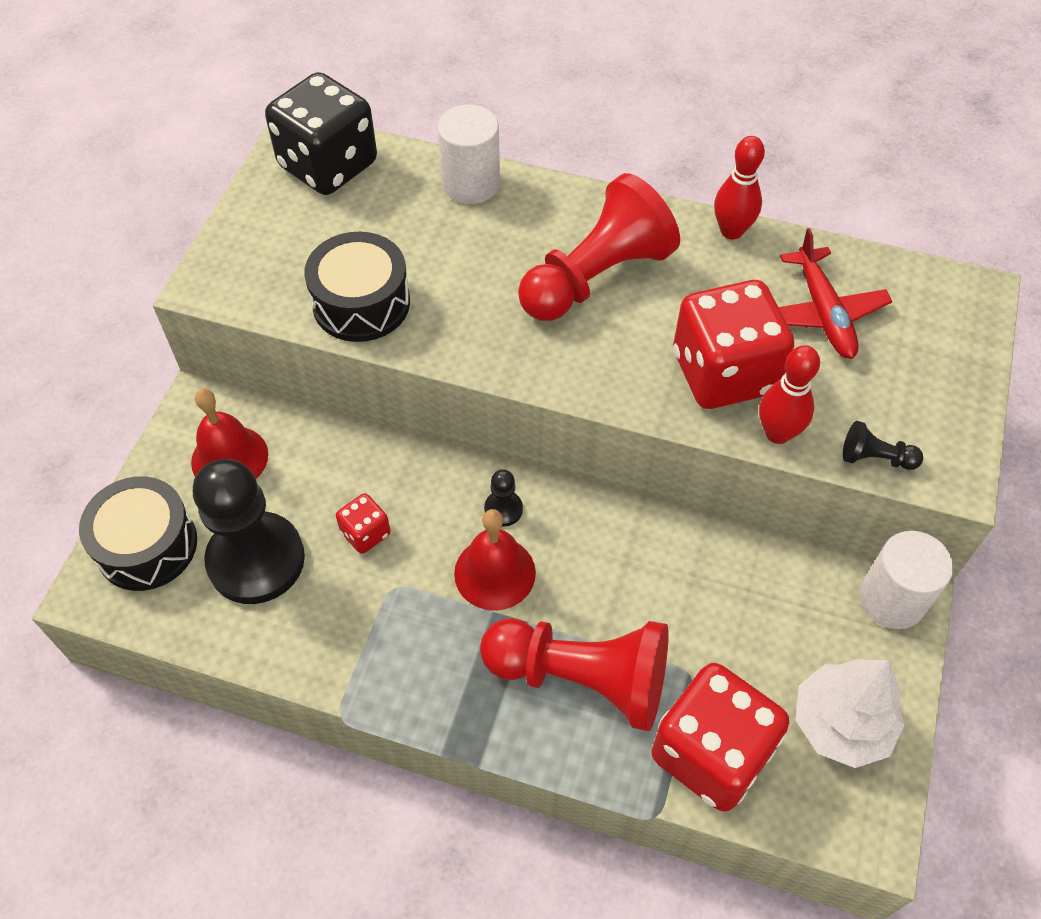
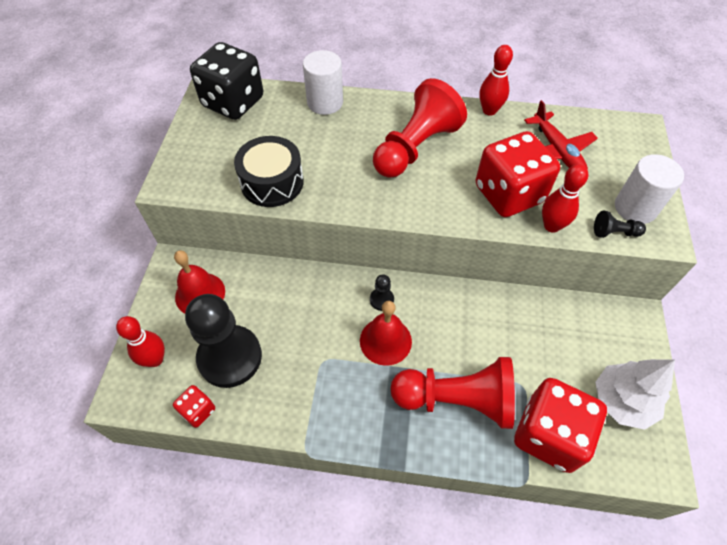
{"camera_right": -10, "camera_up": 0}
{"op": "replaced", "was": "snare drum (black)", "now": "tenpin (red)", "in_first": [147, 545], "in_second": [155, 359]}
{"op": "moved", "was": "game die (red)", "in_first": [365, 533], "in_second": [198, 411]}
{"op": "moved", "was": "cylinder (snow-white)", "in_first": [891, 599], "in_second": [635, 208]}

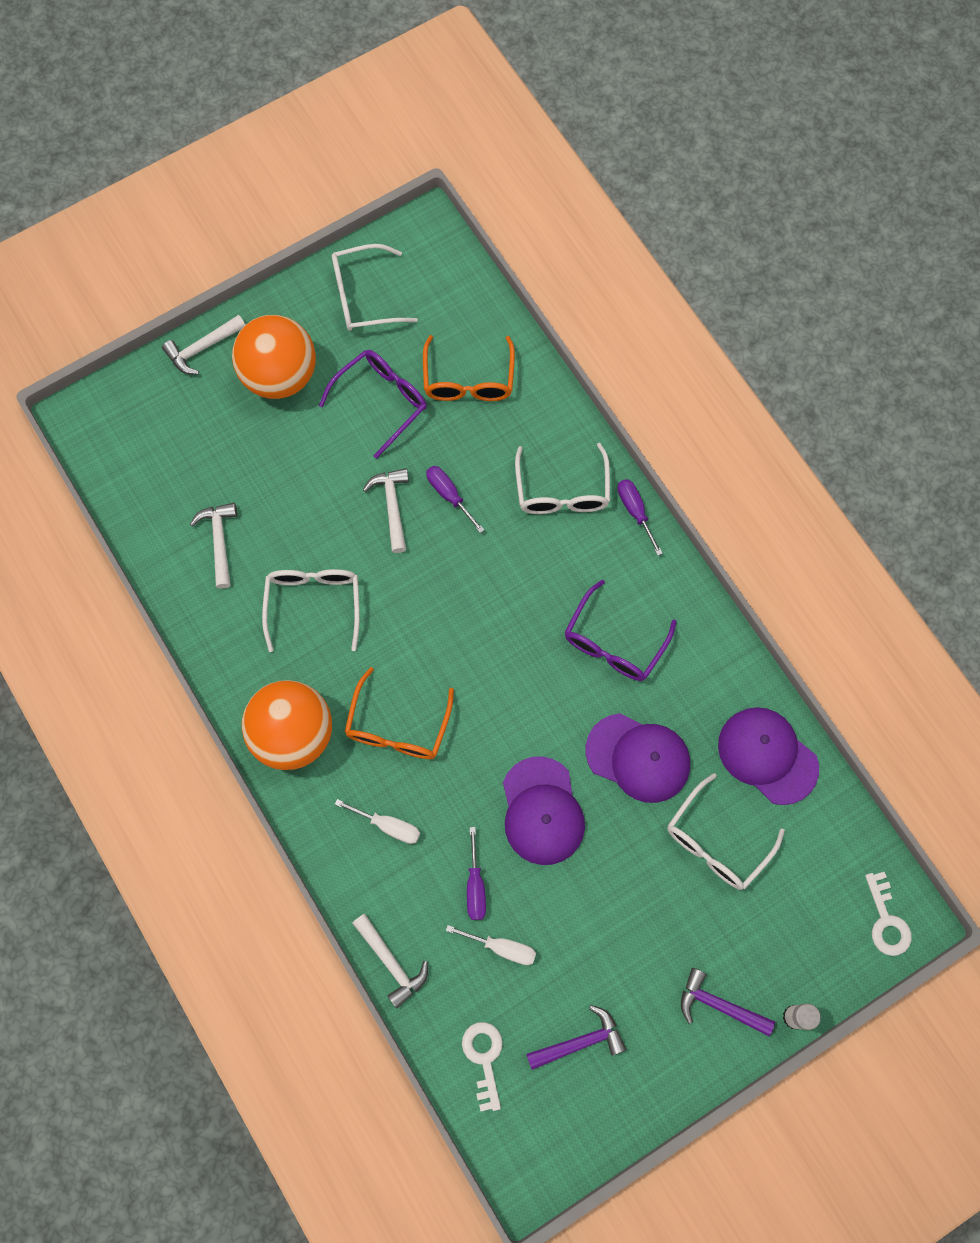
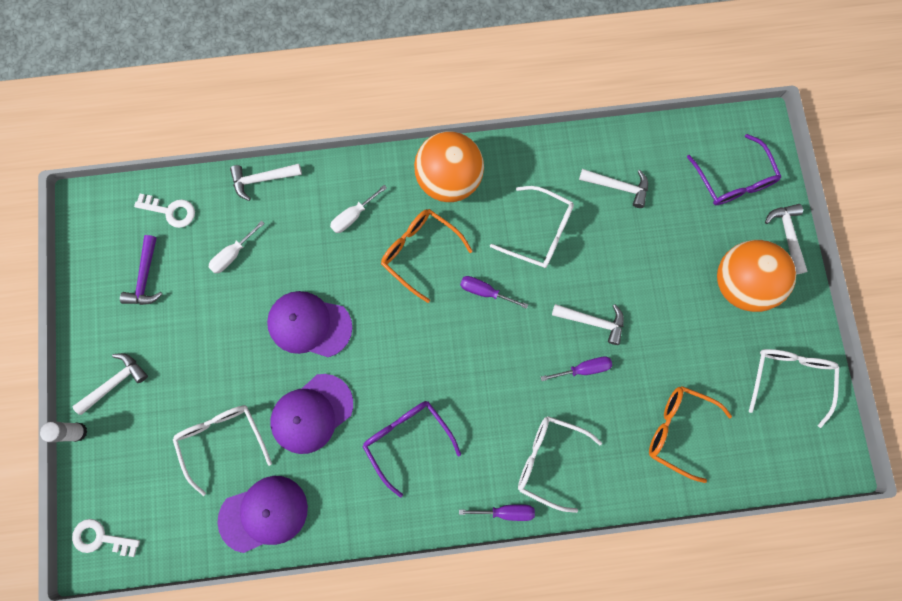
{"camera_right": 115, "camera_up": 5}
{"op": "recoloured", "was": "claw hammer (violet)", "now": "claw hammer (snow-white)", "in_first": [718, 1005], "in_second": [115, 382]}
{"op": "moved", "was": "hand screwdriver (violet)", "in_first": [475, 886], "in_second": [485, 292]}
{"op": "moved", "was": "glasses (violet)", "in_first": [382, 401], "in_second": [733, 180]}

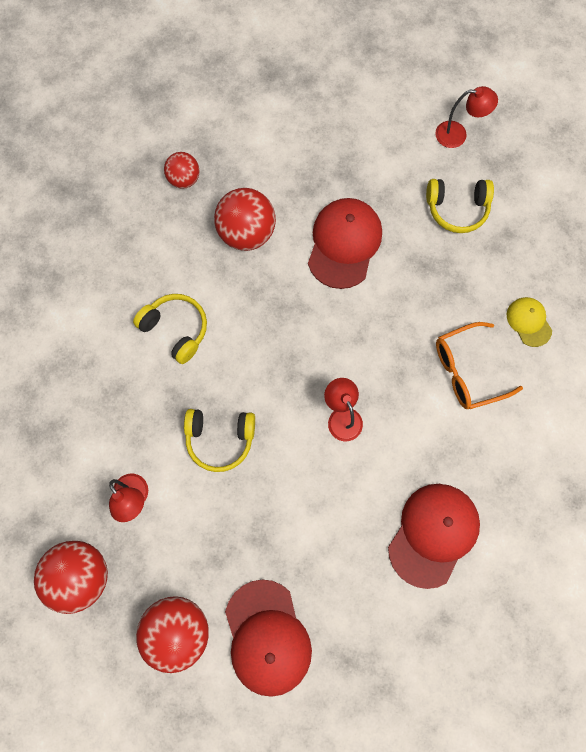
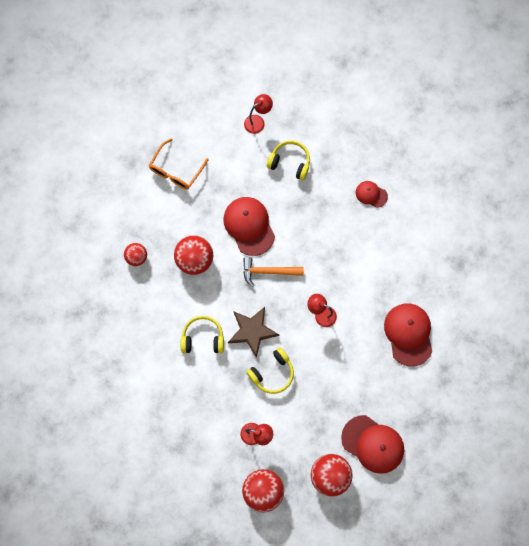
{"camera_right": -40, "camera_up": 0}
{"op": "moved", "was": "glasses (orange)", "in_first": [467, 370], "in_second": [176, 170]}
{"op": "added", "now": "five-pointed star (russet)", "in_second": [252, 331]}
{"op": "added", "now": "claw hammer (orange)", "in_second": [268, 271]}
{"op": "turned", "was": "over-ear headphones (golden)", "in_first": [457, 209], "in_second": [290, 162], "clockwise": -120}
{"op": "recoloured", "was": "cap (golden)", "now": "cap (red)", "in_first": [529, 322], "in_second": [371, 194]}

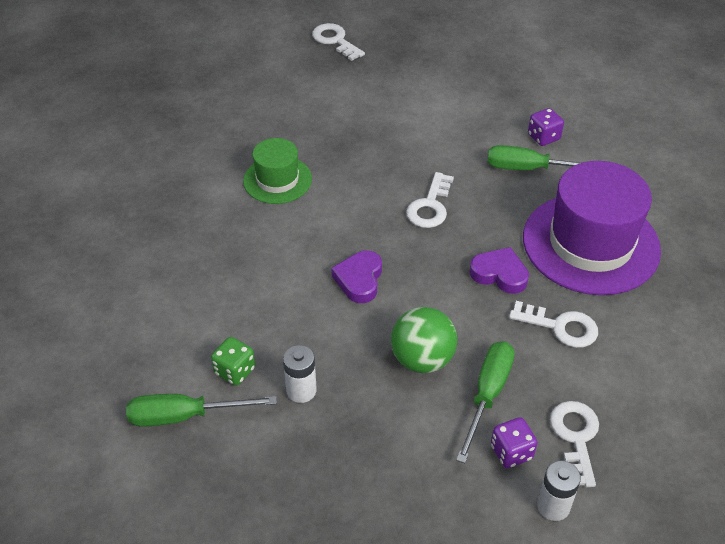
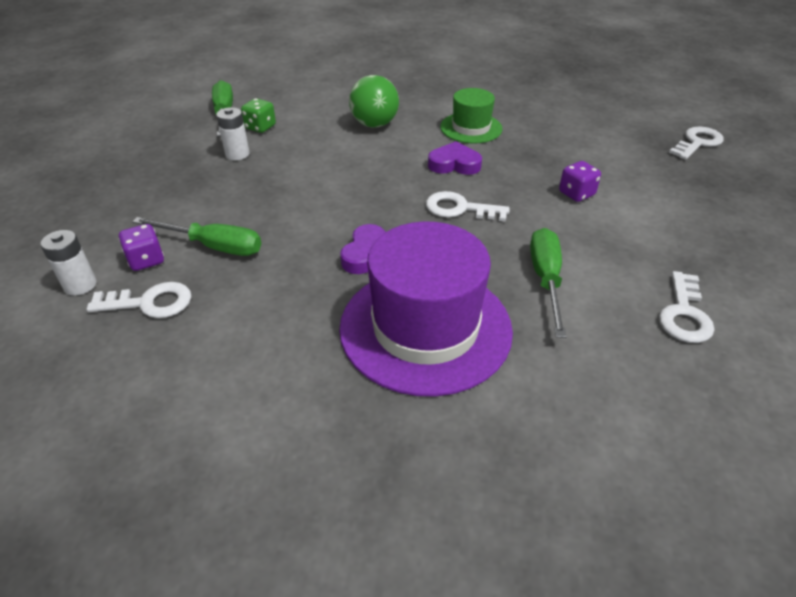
{"camera_right": 85, "camera_up": -5}
{"op": "moved", "was": "play ball (emerald)", "in_first": [422, 359], "in_second": [374, 124]}
{"op": "moved", "was": "heart (violet)", "in_first": [359, 279], "in_second": [454, 164]}
{"op": "moved", "was": "game die (violet)", "in_first": [543, 137], "in_second": [576, 194]}
{"op": "moved", "was": "latchkey (snow-white)", "in_first": [560, 326], "in_second": [684, 314]}

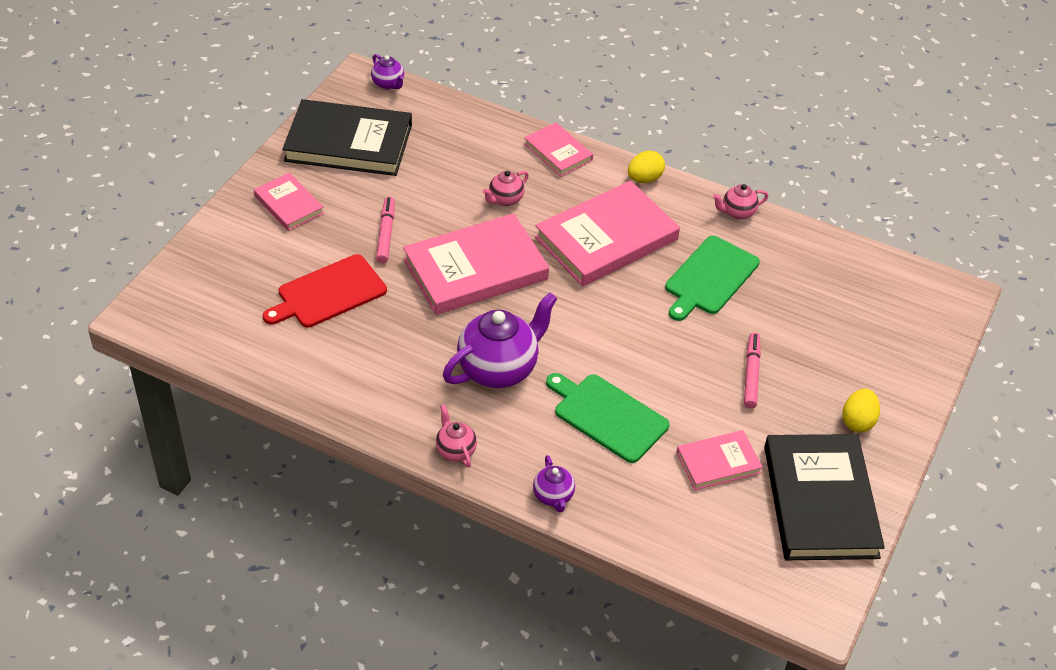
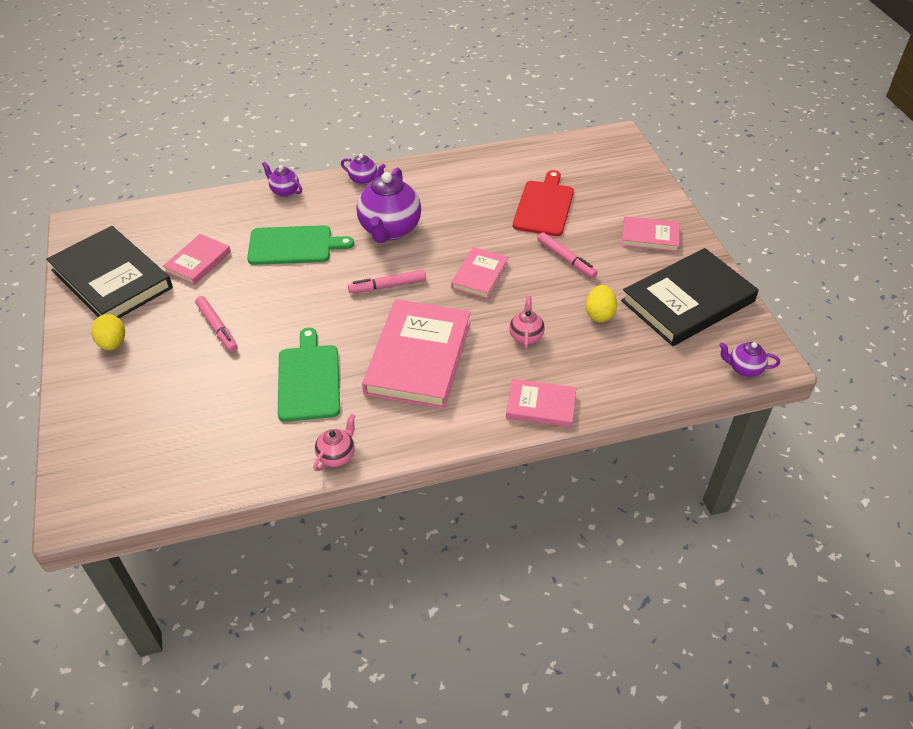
{"camera_right": 140, "camera_up": 0}
{"op": "recoloured", "was": "teapot (pink)", "now": "teapot (violet)", "in_first": [455, 450], "in_second": [364, 180]}
{"op": "added", "now": "marker pen (pink)", "in_second": [387, 286]}
{"op": "resized", "was": "hardcover (pink)", "in_first": [475, 269], "in_second": [479, 275], "ratio": 0.53}
{"op": "moved", "was": "egg (golden)", "in_first": [644, 179], "in_second": [599, 314]}

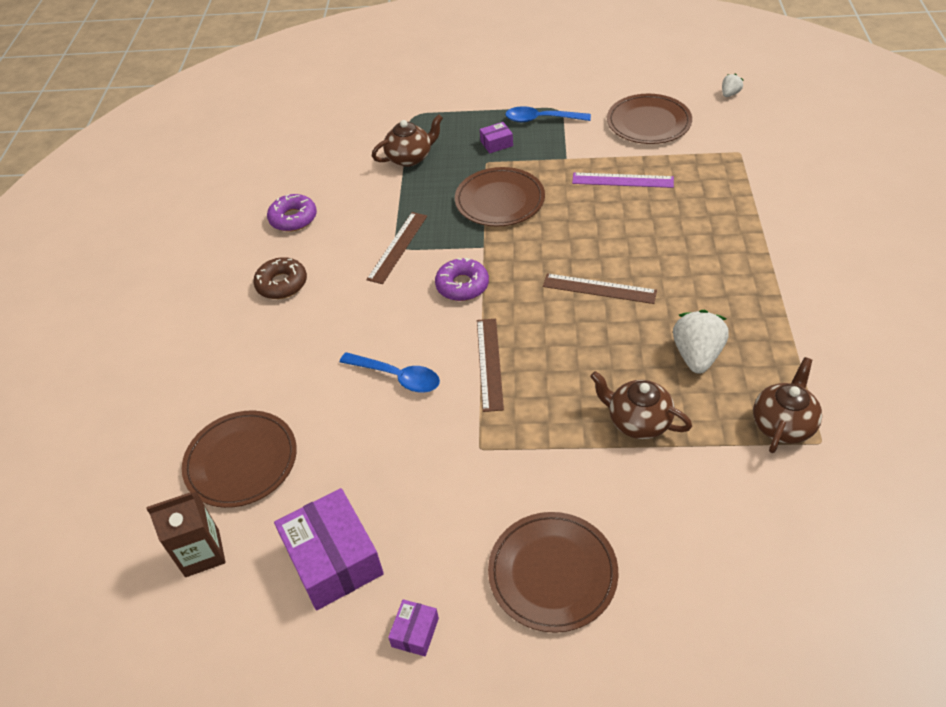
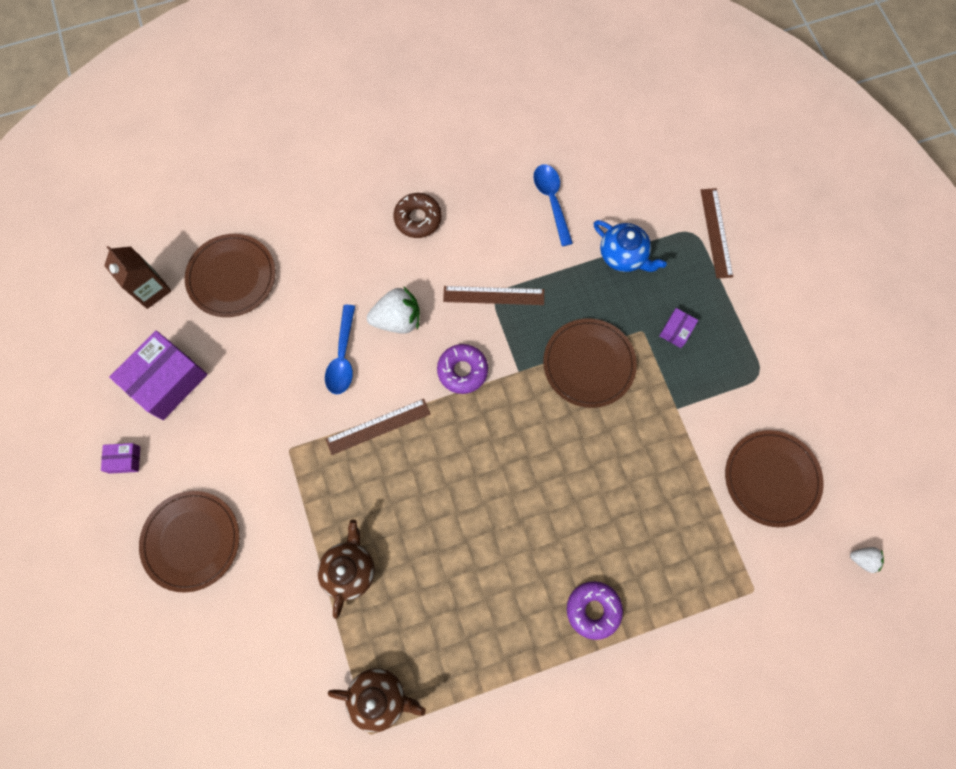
{"camera_right": 65, "camera_up": 25}
{"op": "moved", "was": "toy strawberry (snow-white)", "in_first": [697, 355], "in_second": [397, 319]}
{"op": "moved", "was": "spoon (cobalt)", "in_first": [541, 119], "in_second": [551, 201]}
{"op": "moved", "was": "glazed donut (violet)", "in_first": [293, 218], "in_second": [593, 609]}
{"op": "recoloured", "was": "teapot (russet)", "now": "teapot (cobalt)", "in_first": [410, 158], "in_second": [623, 256]}
{"op": "turned", "was": "box (violet)", "in_first": [496, 143], "in_second": [676, 330], "clockwise": 75}
{"op": "moved", "was": "straightedge (russet)", "in_first": [599, 289], "in_second": [716, 233]}
{"op": "removed", "was": "straightedge (violet)", "in_first": [622, 180]}

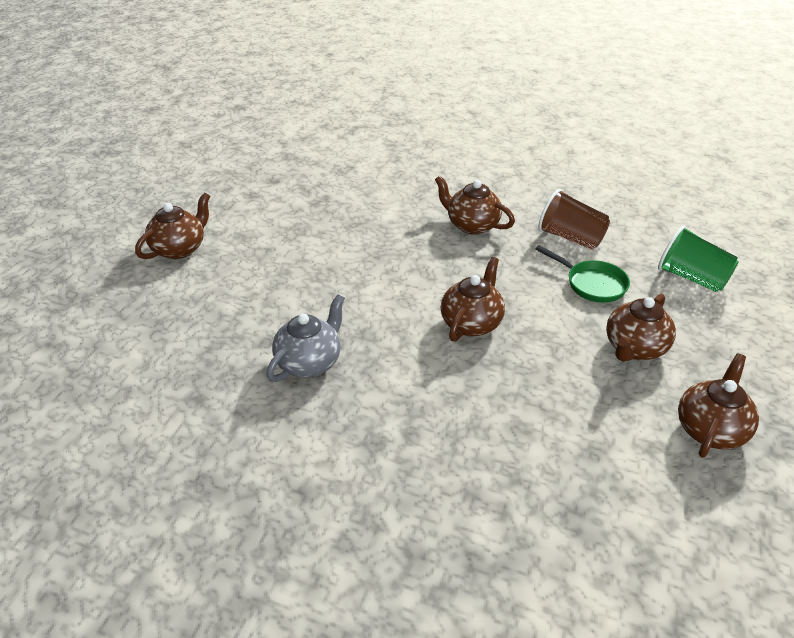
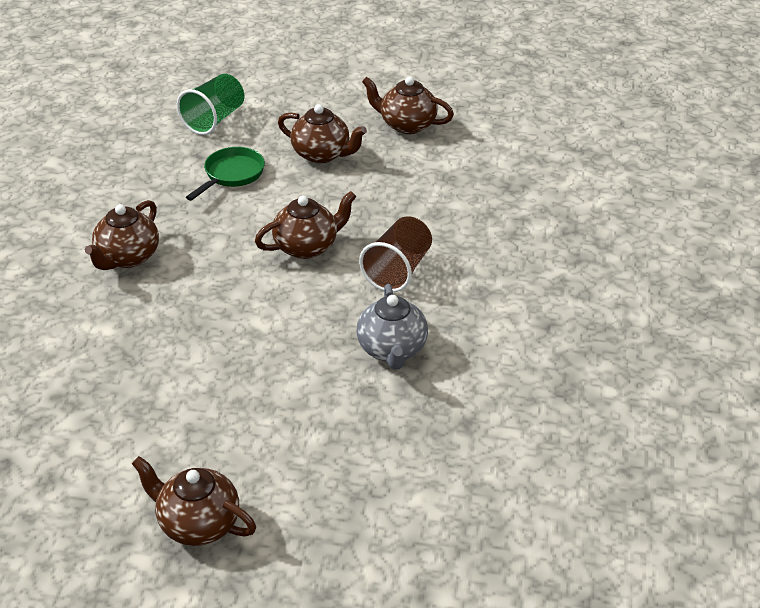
{"camera_right": -100, "camera_up": 0}
{"op": "turned", "was": "teapot (russet)", "in_first": [471, 323], "in_second": [307, 247], "clockwise": 135}
{"op": "turned", "was": "teapot (grey)", "in_first": [309, 362], "in_second": [392, 350], "clockwise": -120}
{"op": "moved", "was": "cup (russet)", "in_first": [570, 238], "in_second": [398, 270]}

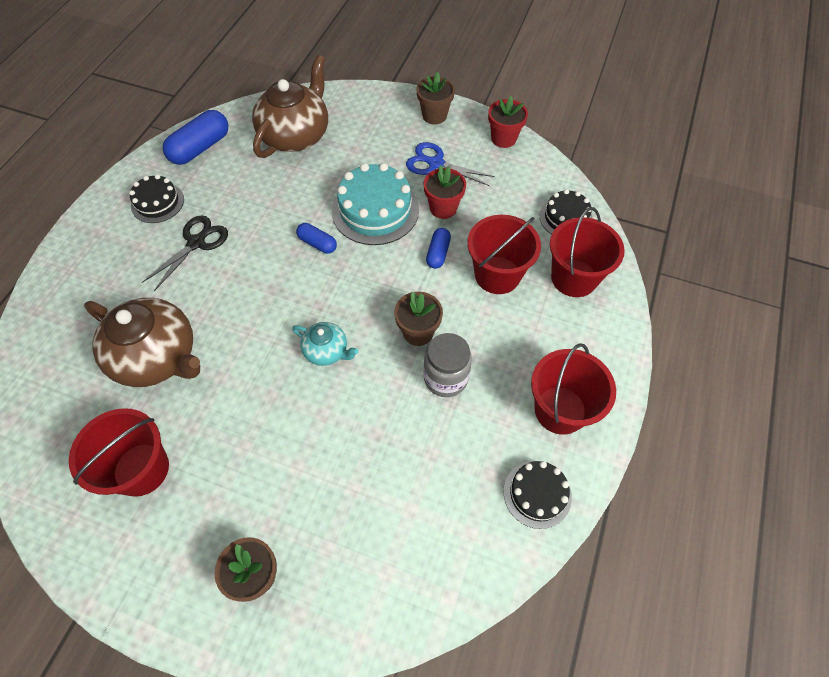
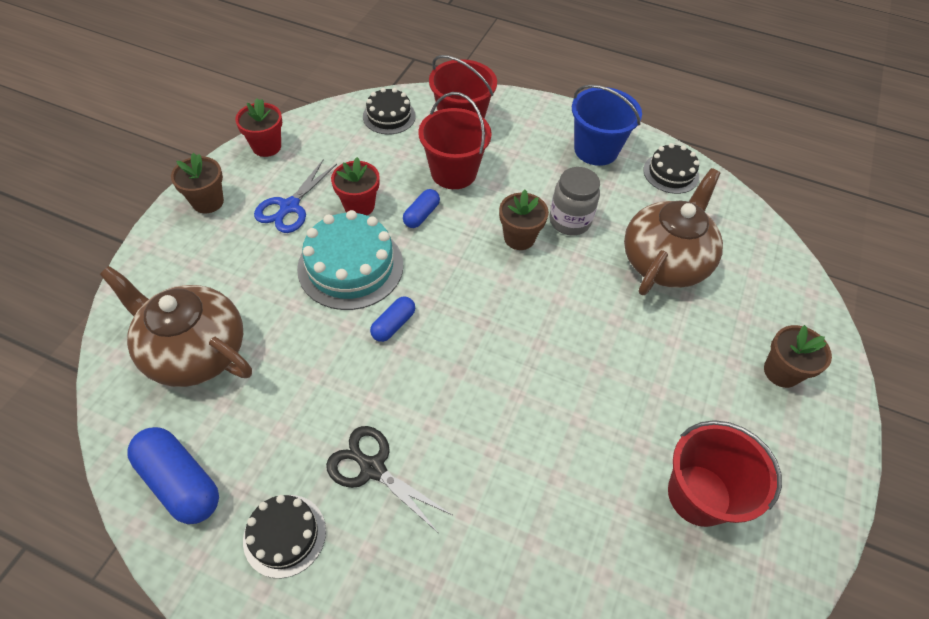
{"camera_right": -90, "camera_up": -5}
{"op": "turned", "was": "pill shape (cobalt)", "in_first": [438, 253], "in_second": [421, 215], "clockwise": -75}
{"op": "recoloured", "was": "sand bucket (red)", "now": "sand bucket (cobalt)", "in_first": [560, 410], "in_second": [596, 150]}
{"op": "moved", "was": "teapot (russet)", "in_first": [158, 357], "in_second": [665, 261]}
{"op": "removed", "was": "teapot (aqua)", "in_first": [327, 351]}

